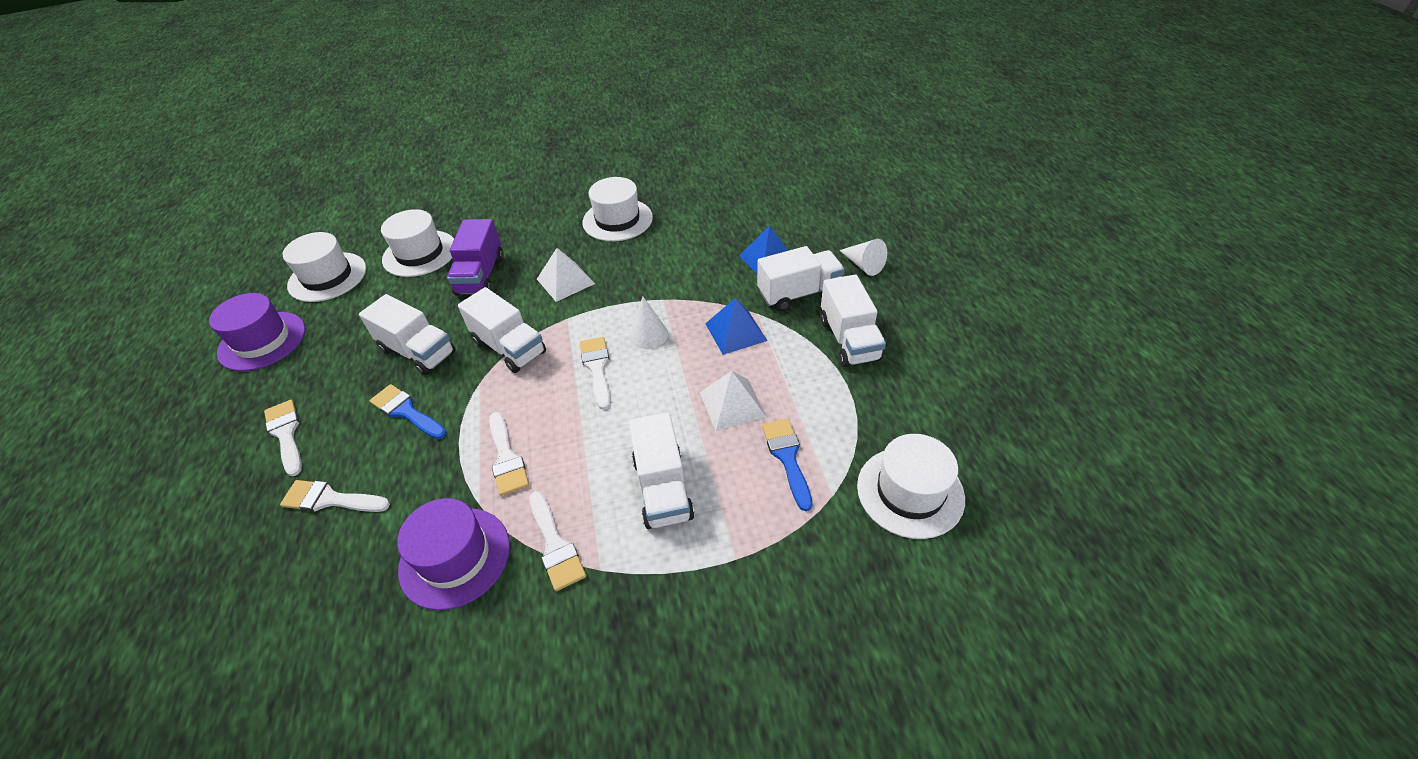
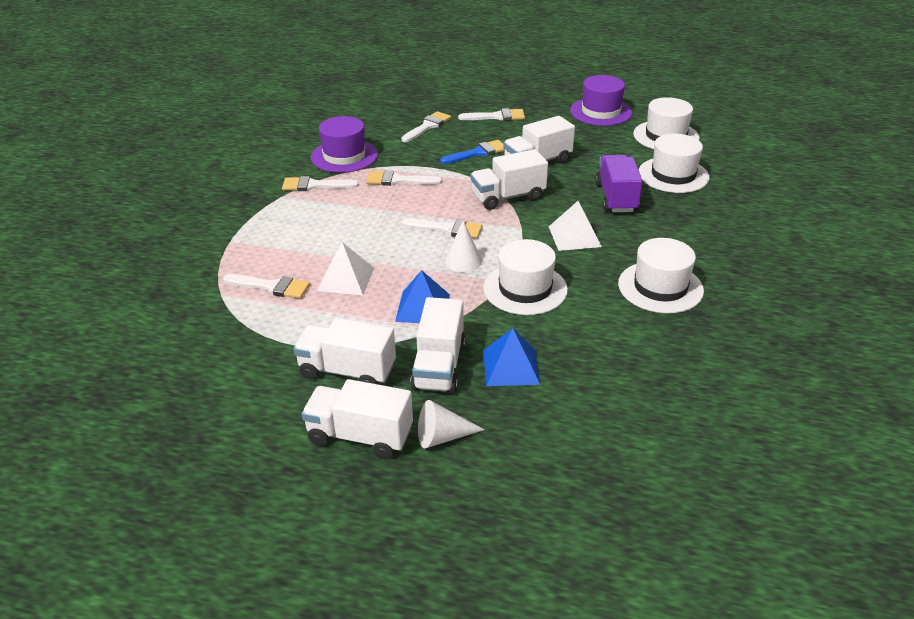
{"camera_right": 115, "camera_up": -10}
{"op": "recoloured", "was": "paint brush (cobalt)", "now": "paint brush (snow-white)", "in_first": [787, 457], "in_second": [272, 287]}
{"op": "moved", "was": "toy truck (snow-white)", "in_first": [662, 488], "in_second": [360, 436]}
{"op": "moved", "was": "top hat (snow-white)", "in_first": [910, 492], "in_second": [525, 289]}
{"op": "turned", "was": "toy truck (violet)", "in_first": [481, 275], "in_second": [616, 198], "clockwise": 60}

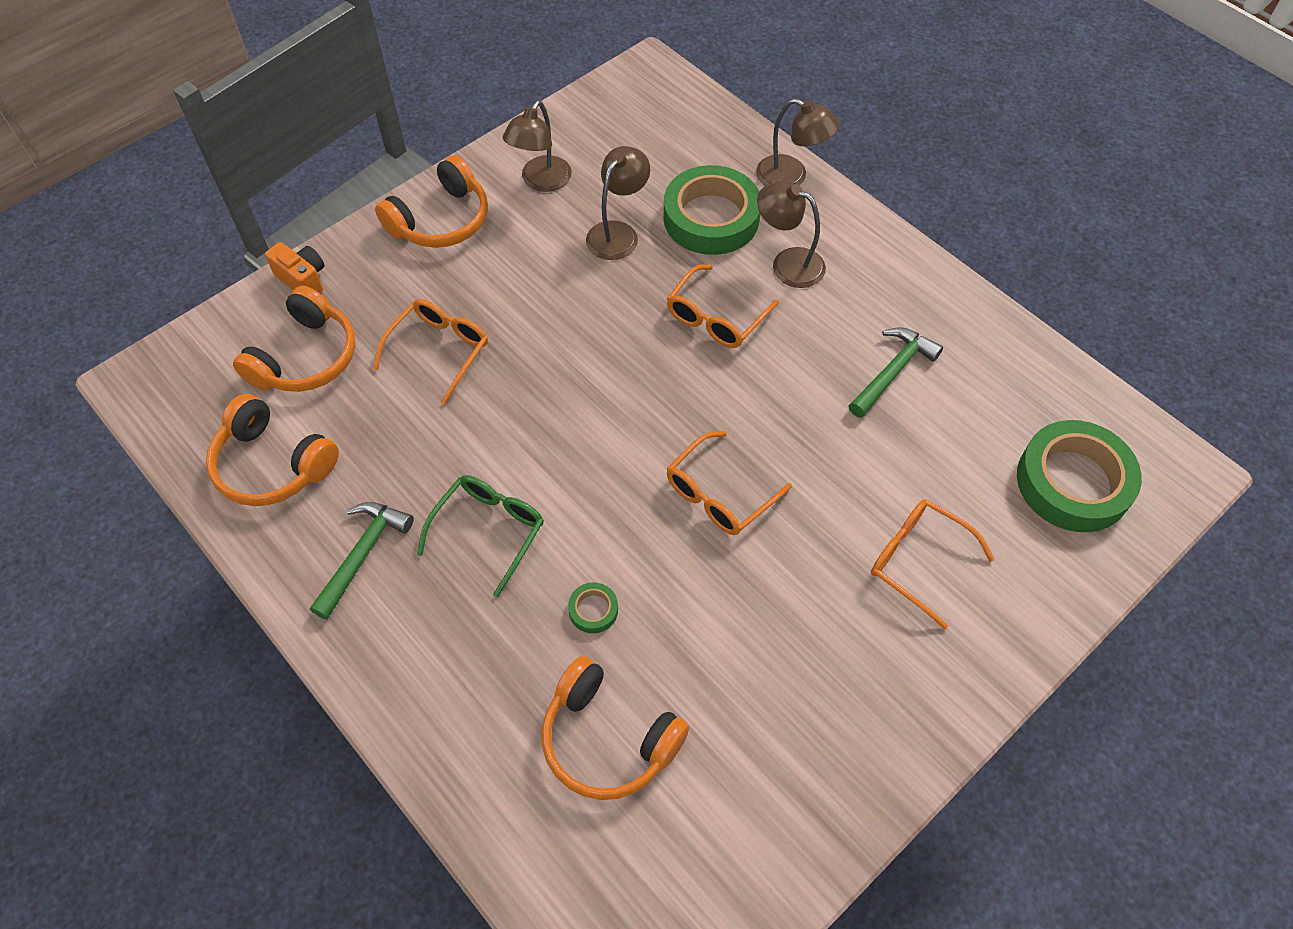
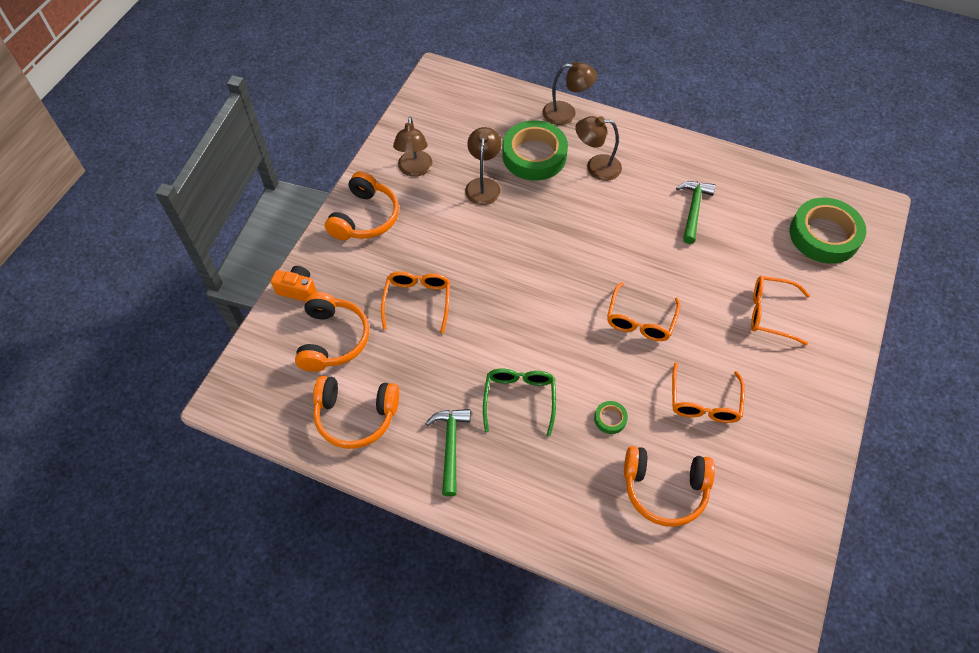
{"camera_right": -25, "camera_up": 0}
{"op": "moved", "was": "glasses (orange)", "in_first": [716, 317], "in_second": [704, 402]}

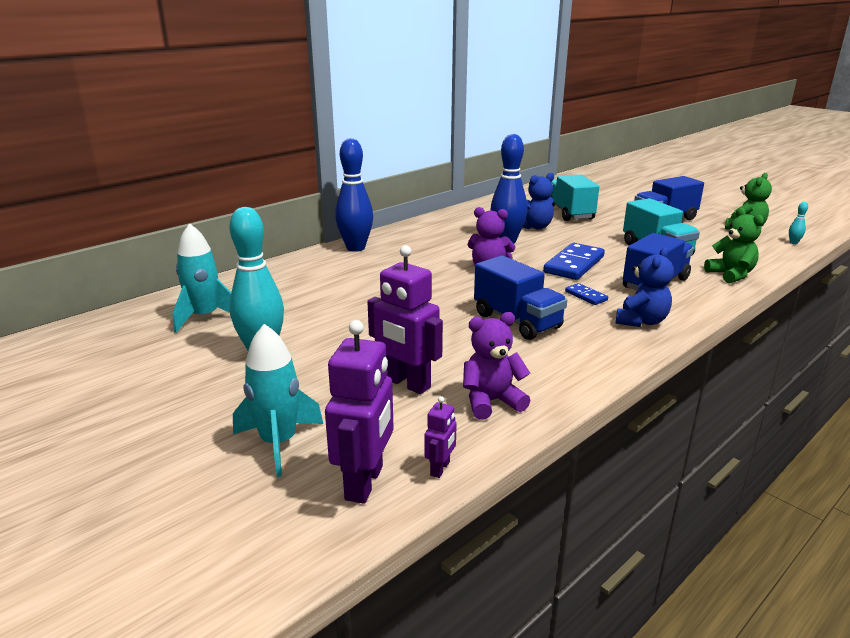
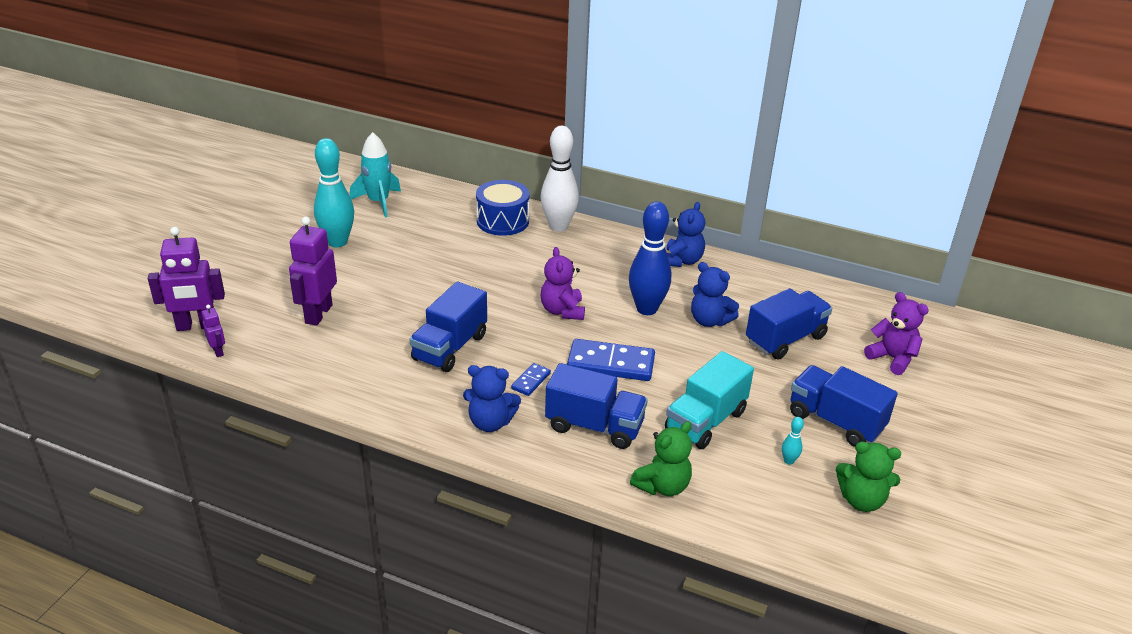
{"camera_right": 65, "camera_up": 10}
{"op": "turned", "was": "robot figure (violet)", "in_first": [440, 469], "in_second": [218, 351], "clockwise": -120}
{"op": "added", "now": "snare drum (cobalt)", "in_second": [502, 221]}
{"op": "recoloured", "was": "tenpin (cobalt)", "now": "tenpin (snow-white)", "in_first": [355, 248], "in_second": [558, 226]}
{"op": "added", "now": "teddy (cobalt)", "in_second": [682, 261]}
{"op": "recoloured", "was": "toy truck (aqua)", "now": "toy truck (cobalt)", "in_first": [569, 213], "in_second": [785, 339]}
{"op": "moved", "was": "tenpin (aqua)", "in_first": [793, 243], "in_second": [788, 461]}
{"op": "moved", "was": "teddy (violet)", "in_first": [491, 402], "in_second": [892, 358]}
{"op": "removed", "was": "rocket (aqua)", "in_first": [279, 443]}

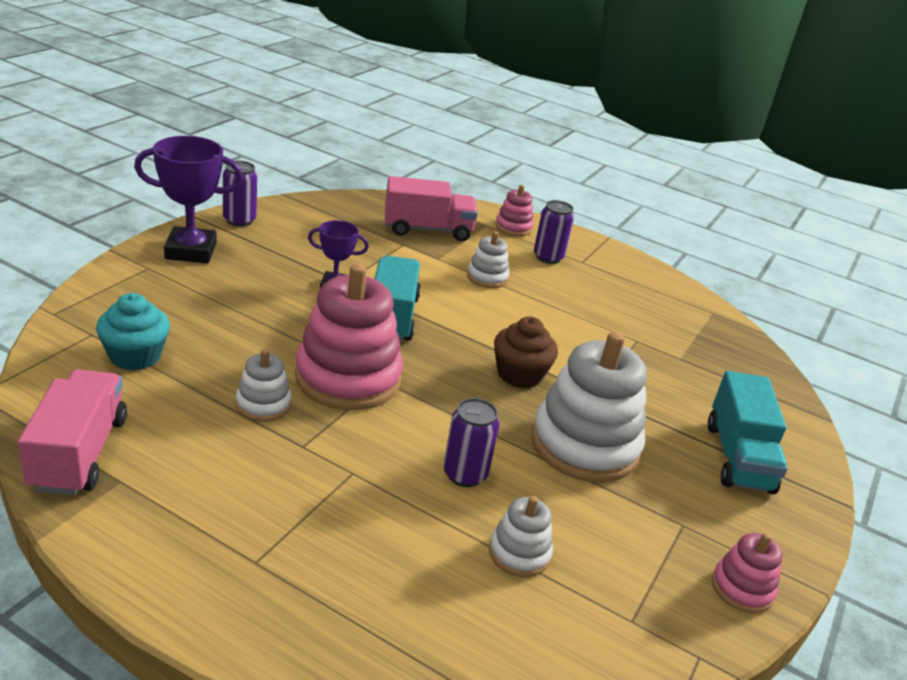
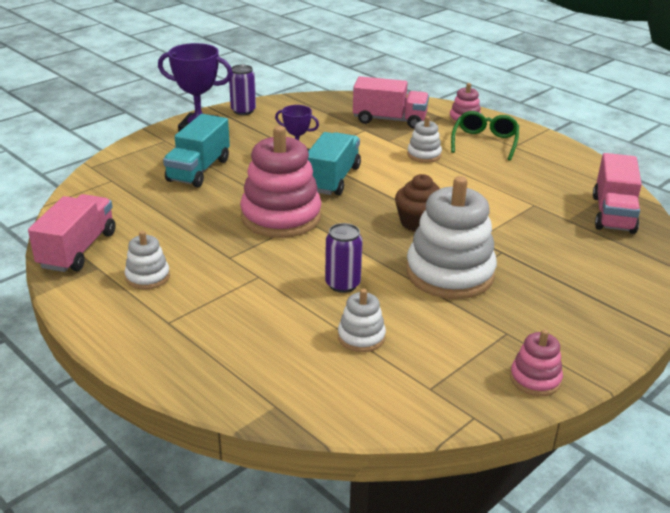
{"camera_right": 20, "camera_up": 0}
{"op": "moved", "was": "ring stacker (snow-white)", "in_first": [263, 405], "in_second": [147, 277]}
{"op": "moved", "was": "toy truck (aqua)", "in_first": [738, 457], "in_second": [199, 170]}
{"op": "replaced", "was": "can (violet)", "now": "glasses (emerald)", "in_first": [548, 257], "in_second": [484, 142]}
{"op": "added", "now": "toy truck (pink)", "in_second": [613, 214]}
{"op": "removed", "was": "fairy cake (aqua)", "in_first": [135, 356]}

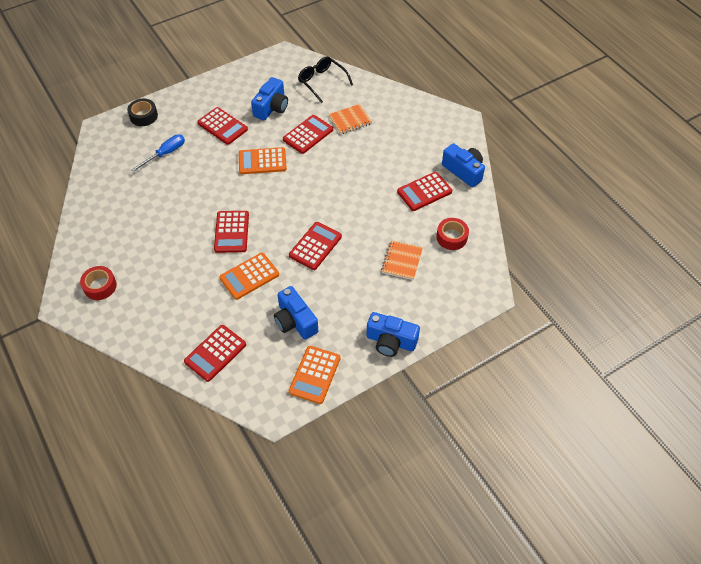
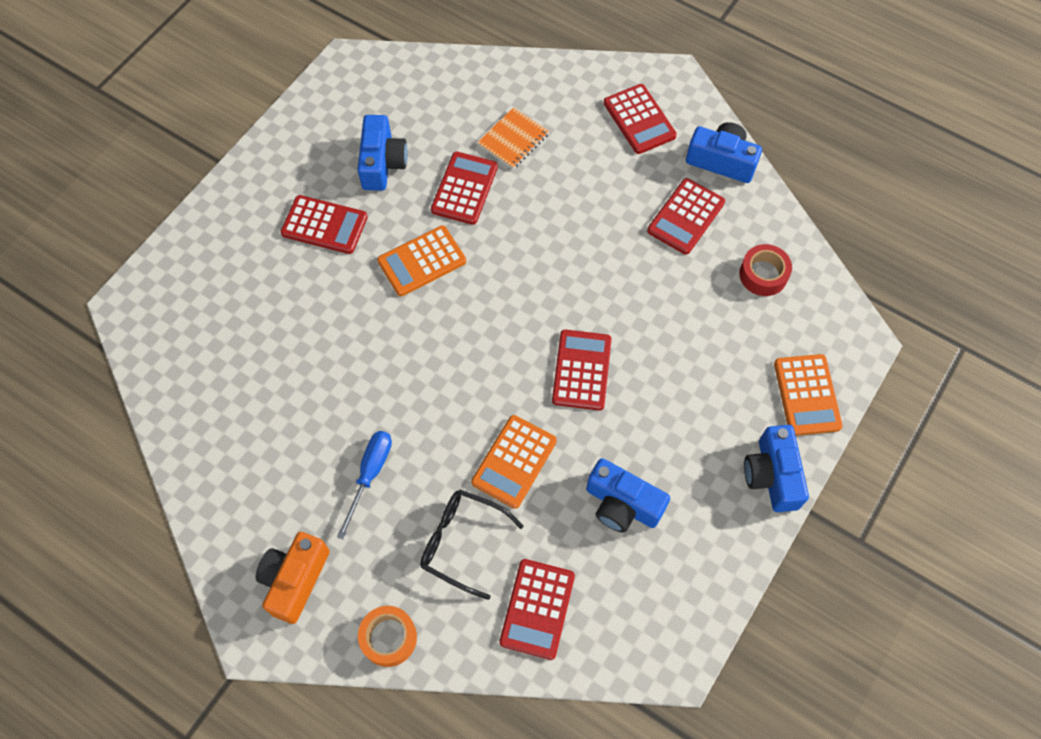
{"camera_right": -25, "camera_up": 10}
{"op": "replaced", "was": "sticky tape (red)", "now": "photo camera (orange)", "in_first": [100, 286], "in_second": [295, 580]}
{"op": "moved", "was": "hand screwdriver (cobalt)", "in_first": [165, 153], "in_second": [370, 474]}
{"op": "added", "now": "sticky tape (orange)", "in_second": [388, 638]}
{"op": "moved", "was": "glasses (black)", "in_first": [322, 82], "in_second": [463, 543]}
{"op": "moved", "was": "calculator (red)", "in_first": [231, 232], "in_second": [639, 119]}
{"op": "turned", "was": "photo camera (cobalt)", "in_first": [391, 341], "in_second": [772, 475], "clockwise": 90}
{"op": "moved", "was": "calculator (orange)", "in_first": [314, 375], "in_second": [806, 395]}
{"op": "removed", "was": "sticky tape (black)", "in_first": [143, 116]}
{"op": "removed", "was": "notebook (orange)", "in_first": [402, 261]}

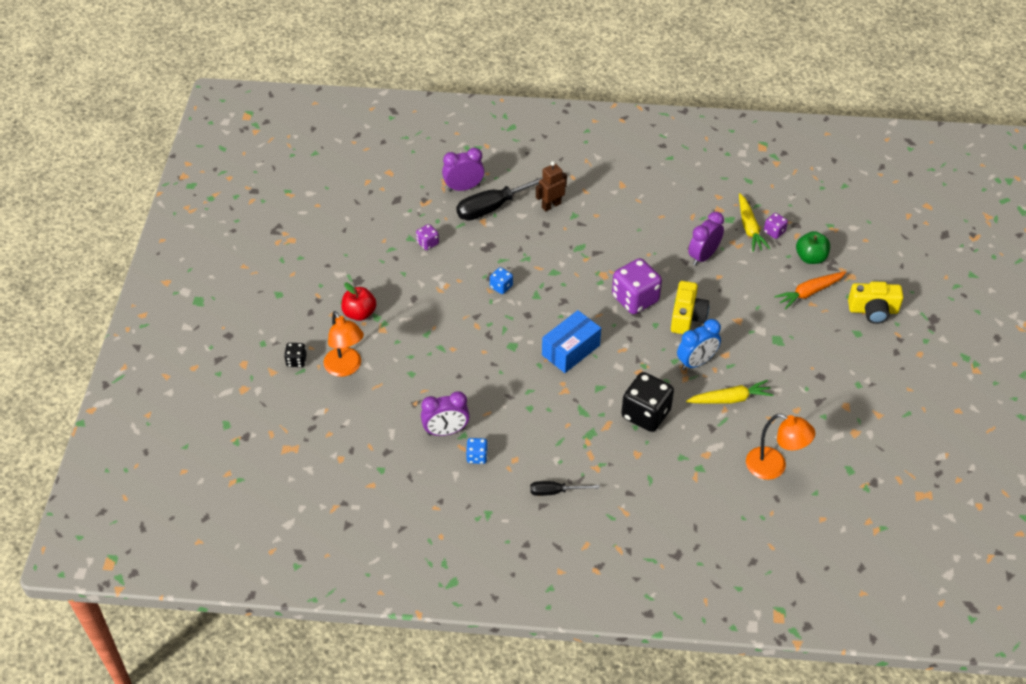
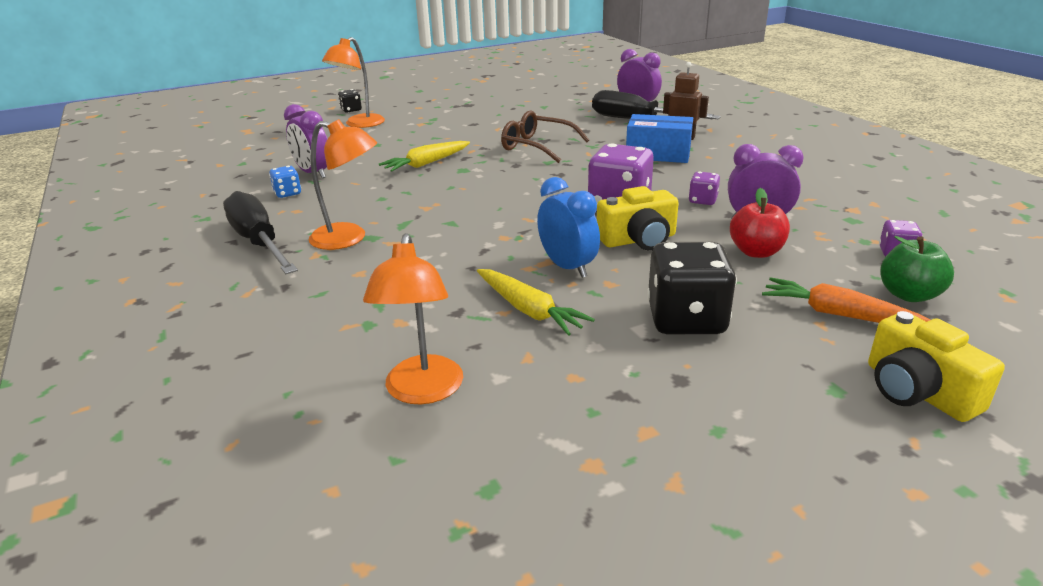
{"camera_right": 60, "camera_up": -20}
{"op": "resized", "was": "hand screwdriver (black)", "in_first": [555, 491], "in_second": [259, 242], "ratio": 1.92}
{"op": "added", "now": "lamp (orange)", "in_second": [349, 238]}
{"op": "moved", "was": "carrot (golden)", "in_first": [749, 228], "in_second": [426, 163]}
{"op": "replaced", "was": "game die (cobalt)", "now": "glasses (russet)", "in_first": [501, 287], "in_second": [537, 146]}
{"op": "turned", "was": "clock (cobalt)", "in_first": [696, 362], "in_second": [567, 267], "clockwise": -150}
{"op": "moved", "was": "box (cobalt)", "in_first": [571, 350], "in_second": [658, 154]}
{"op": "moved", "was": "game die (black)", "in_first": [645, 414], "in_second": [686, 320]}
{"op": "moved", "was": "game die (violet)", "in_first": [427, 243], "in_second": [702, 200]}
{"op": "moved", "was": "apple (red)", "in_first": [359, 313], "in_second": [756, 252]}

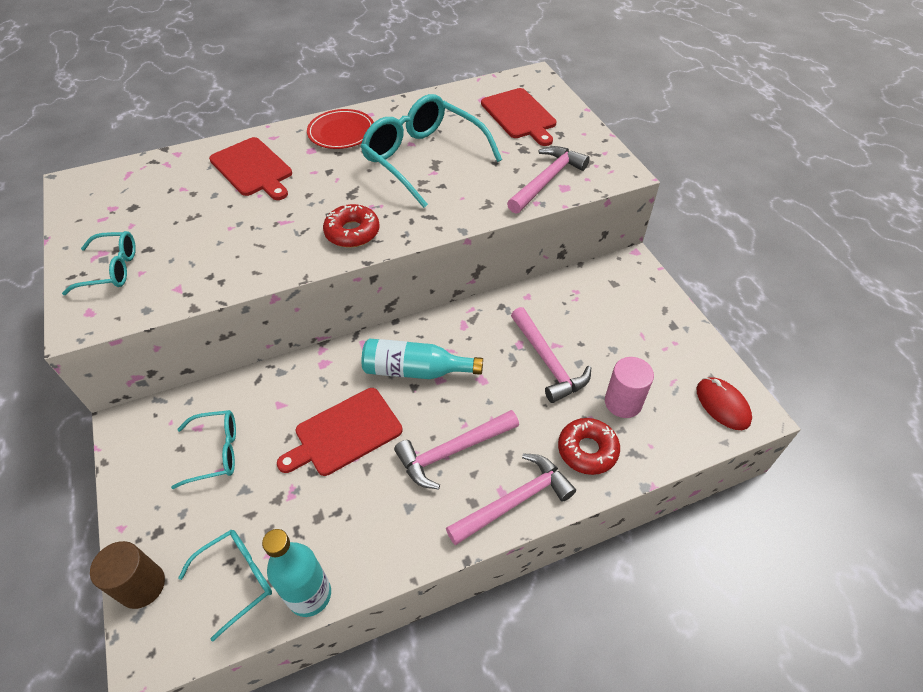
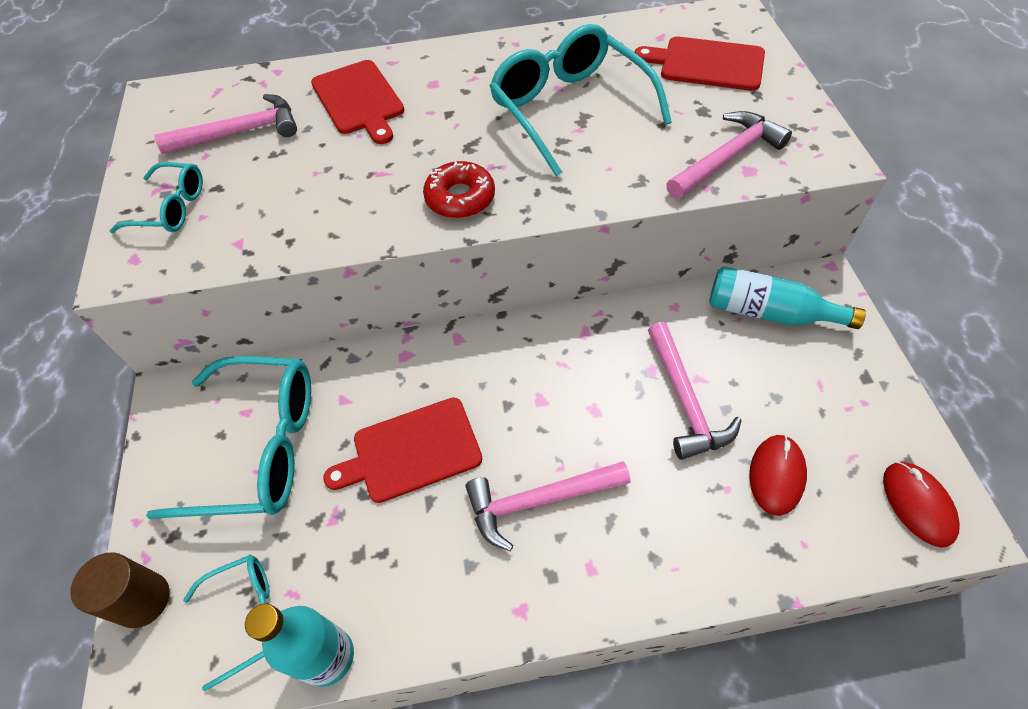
{"camera_right": 15, "camera_up": 5}
{"op": "resized", "was": "glasses (aqua)", "in_first": [215, 452], "in_second": [258, 447], "ratio": 1.86}
{"op": "moved", "was": "claw hammer (pink)", "in_first": [514, 501], "in_second": [240, 132]}
{"op": "turned", "was": "bread board (red)", "in_first": [520, 115], "in_second": [707, 64], "clockwise": 120}
{"op": "moved", "was": "flask (aqua)", "in_first": [416, 370], "in_second": [769, 312]}
{"op": "replaced", "was": "cylinder (pink)", "now": "computer mouse (red)", "in_first": [623, 402], "in_second": [776, 475]}
{"op": "removed", "was": "flat dish (red)", "in_first": [341, 132]}
{"op": "removed", "was": "glazed donut (red)", "in_first": [587, 450]}

